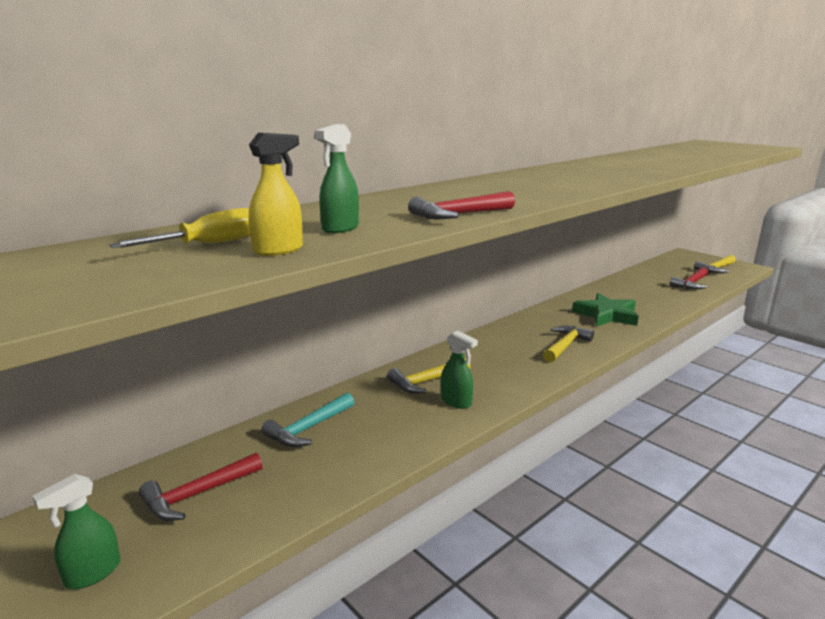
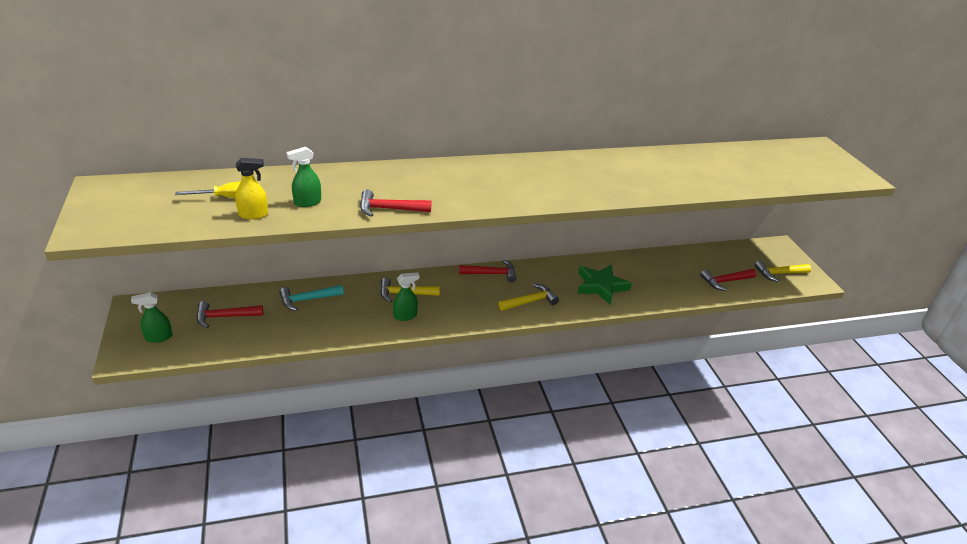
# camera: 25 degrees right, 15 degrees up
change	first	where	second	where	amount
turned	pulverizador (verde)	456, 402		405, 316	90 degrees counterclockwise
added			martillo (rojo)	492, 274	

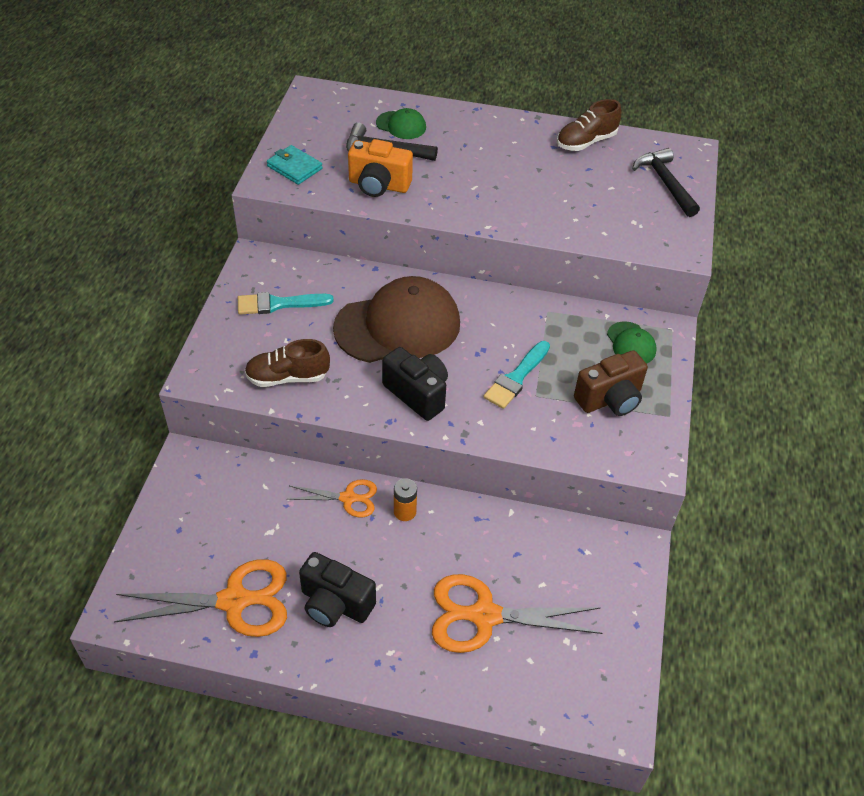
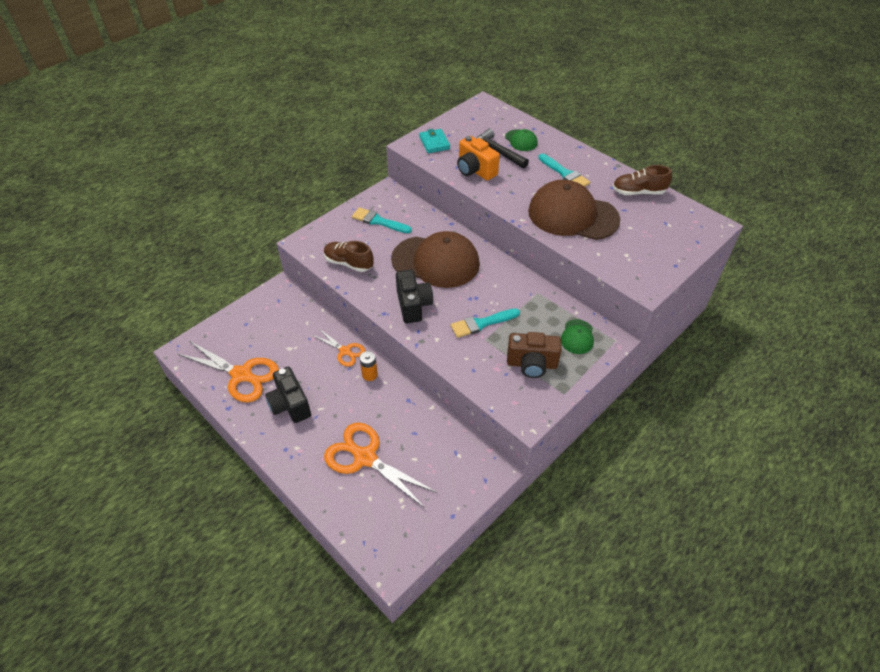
# camera: 35 degrees right, 0 degrees up
change	first	where	second	where	amount
removed	martillo (negro)	665, 183			
added			gorra (marrón)	572, 215	
added			pincel (turquesa)	565, 173	

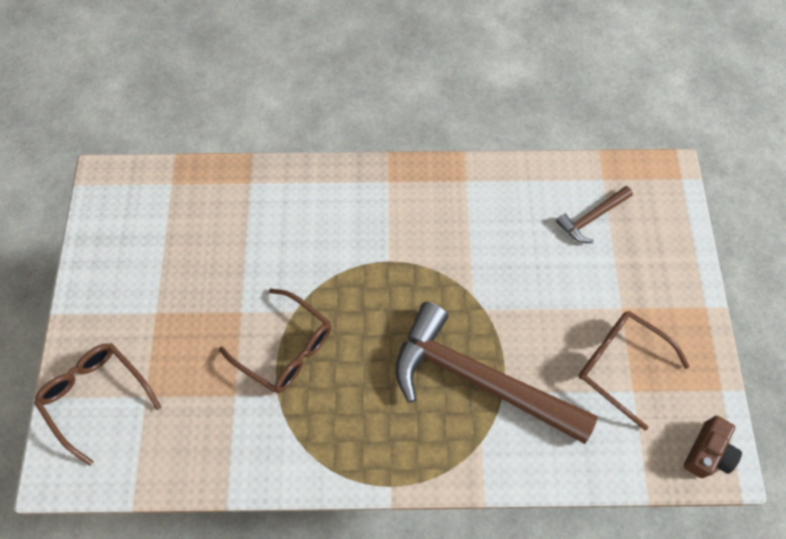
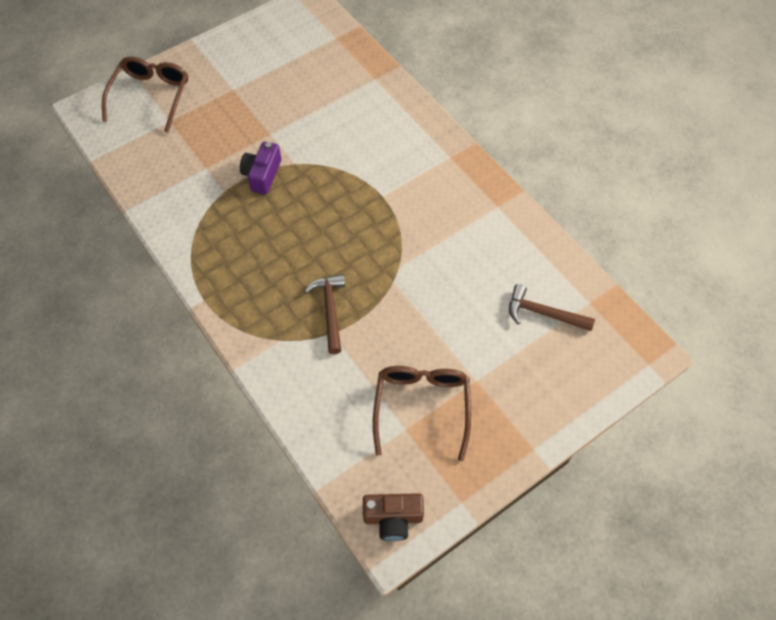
# camera: 55 degrees right, 5 degrees down
change	first	where	second	where	amount
replaced	gafas (marrón)	285, 348	cámara (morado)	262, 175	
resized	martillo (marrón)	479, 380		330, 310	x0.44

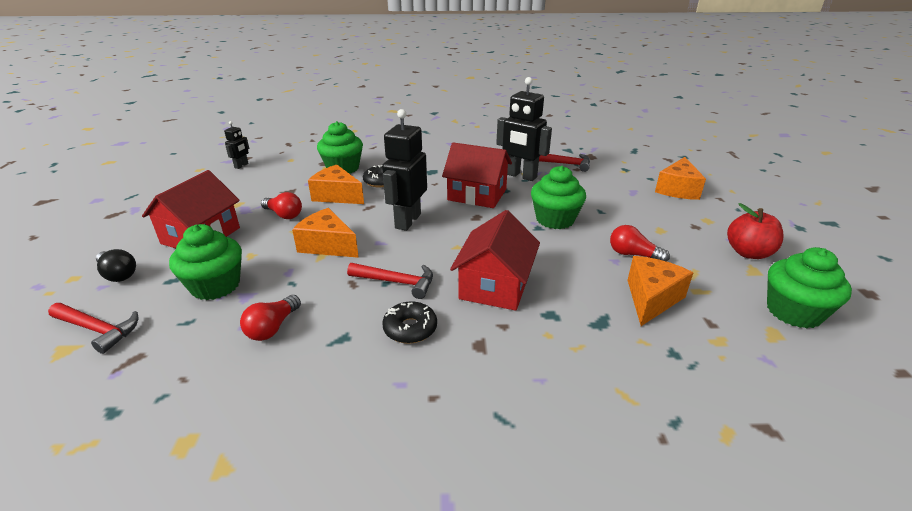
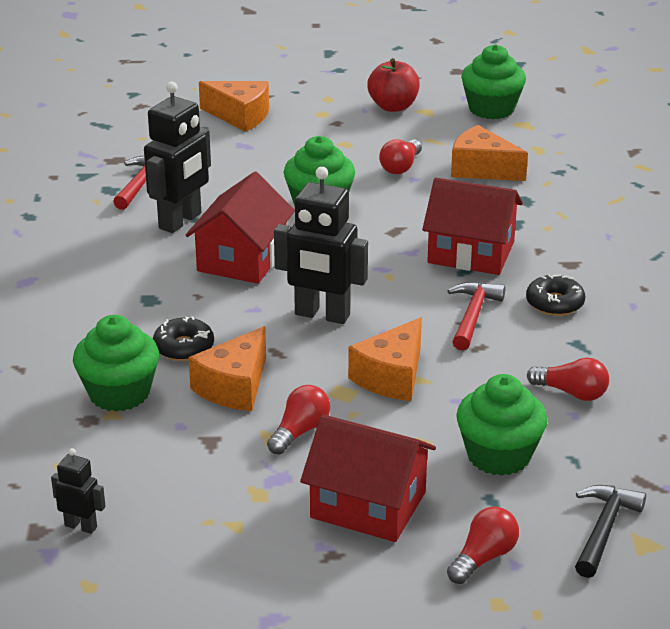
# camera: 90 degrees left, 0 degrees up
change	first	where	second	where	amount
recoloured	martillo (rojo)	97, 330	martillo (negro)	603, 530	
recoloured	bombilla (negro)	118, 274	bombilla (rojo)	483, 558	

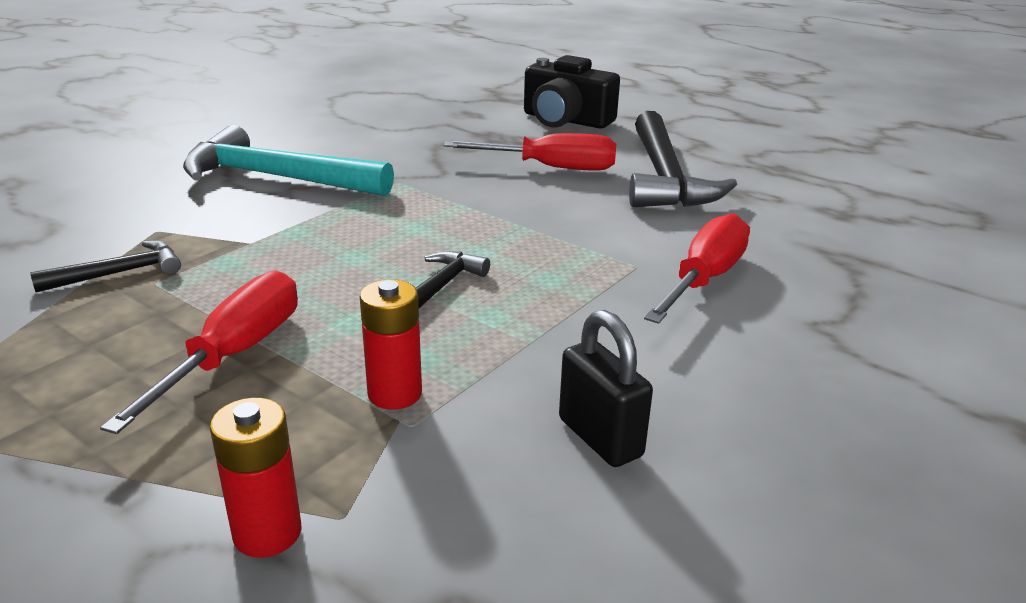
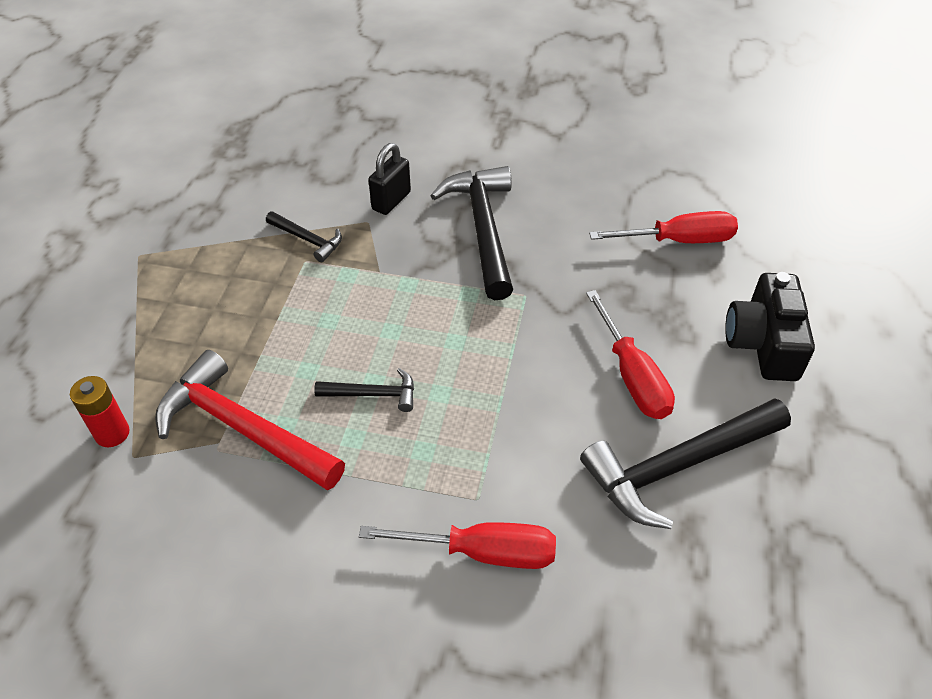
# camera: 65 degrees right, 20 degrees up
change	first	where	second	where	amount
moved	destornillador (rojo)	235, 353		680, 240	
recoloured	martillo (turquesa)	276, 178	martillo (negro)	483, 229	
replaced	pila (rojo)	395, 394	martillo (rojo)	242, 428	
moved	candado (negro)	600, 438		391, 201	

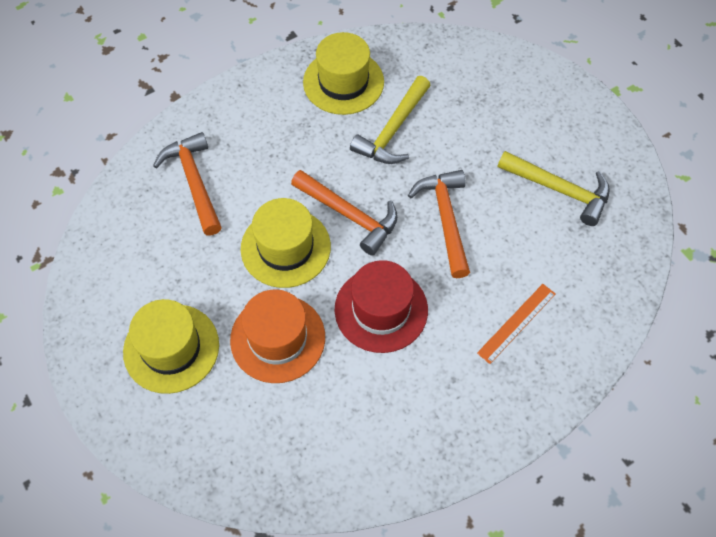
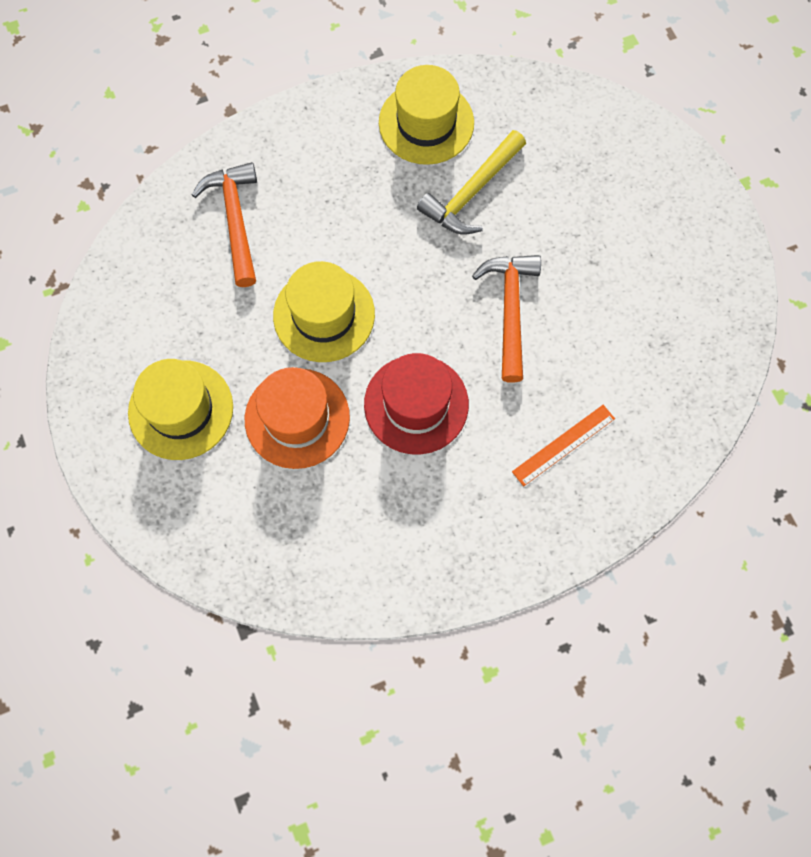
# camera: 10 degrees right, 10 degrees up
change	first	where	second	where	amount
removed	martillo (naranja)	349, 215			
removed	martillo (amarillo)	559, 190			

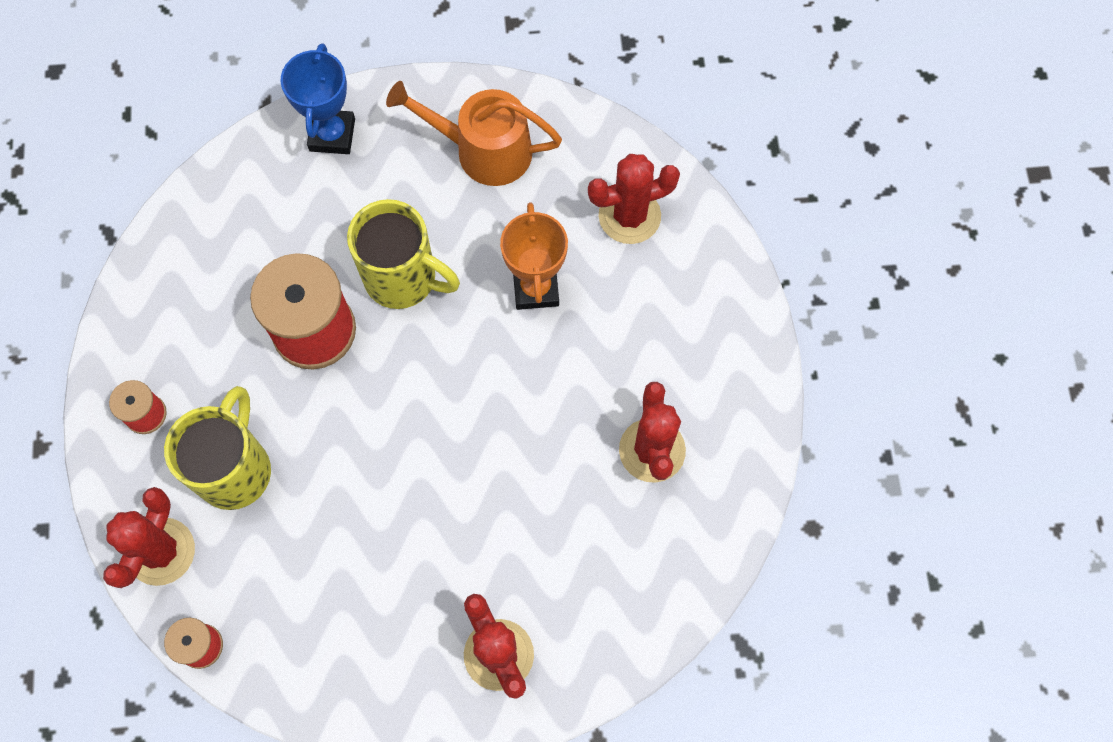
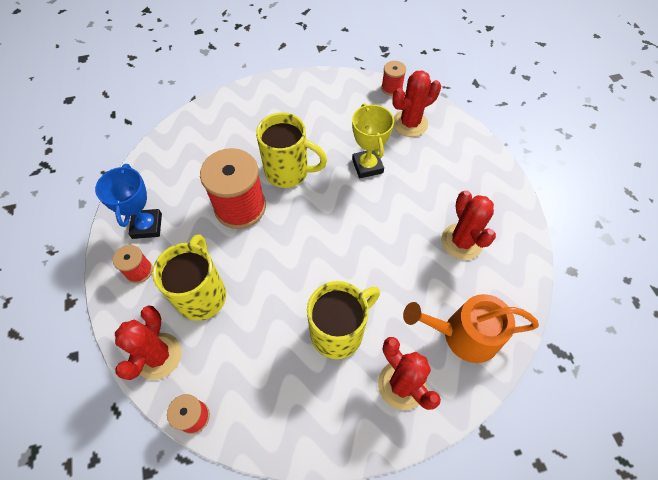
# camera: 10 degrees left, 10 degrees down
change	first	where	second	where	amount
moved	trofeo (azul)	332, 135		147, 226	
moved	regadera (naranja)	484, 150		464, 335	
recoloured	trofeo (naranja)	536, 288	trofeo (amarillo)	367, 166	
added			taza (amarillo)	338, 332	
added			carrete (rojo)	391, 88	

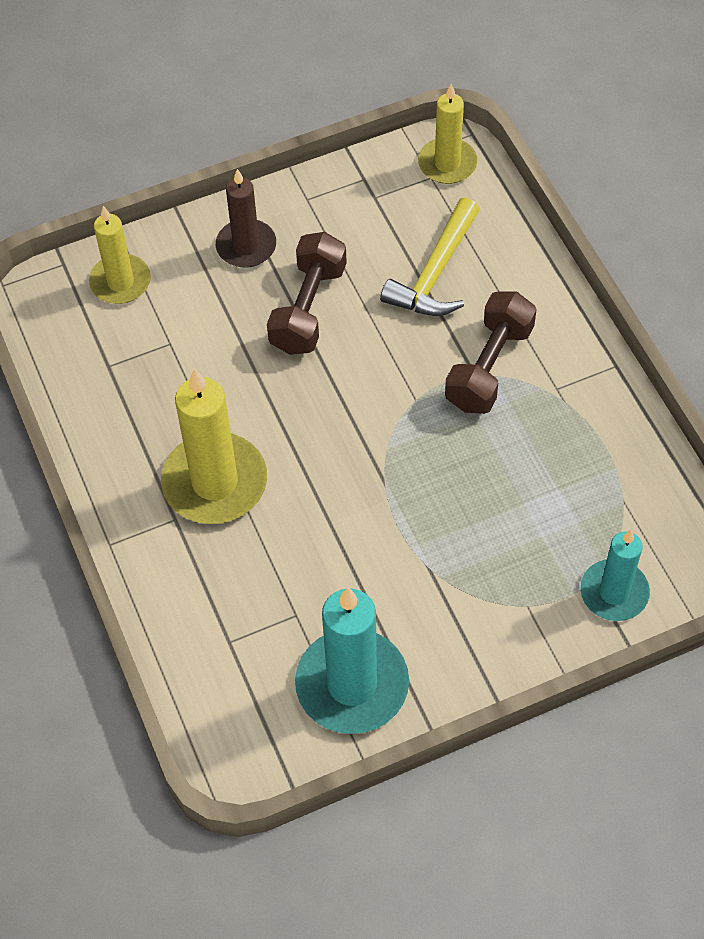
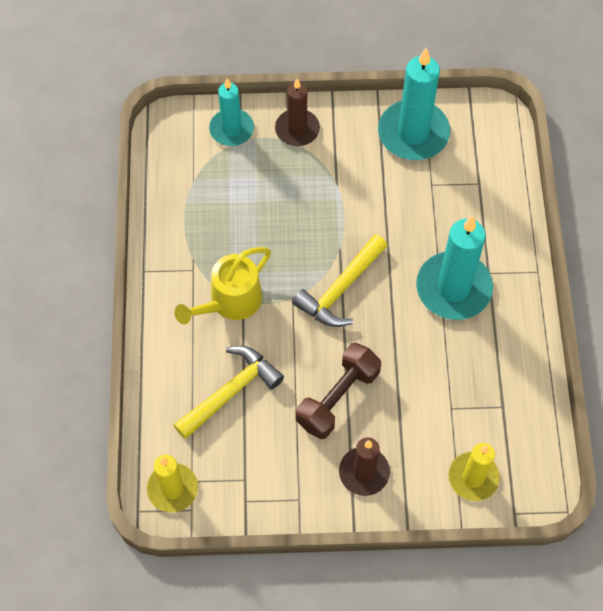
# camera: 160 degrees left, 5 degrees up
change	first	where	second	where	amount
recoloured	vela (amarillo)	215, 482	vela (turquesa)	453, 288	
replaced	mancuerna (marrón)	489, 367	regadera (amarillo)	230, 302	
added			vela (marrón)	297, 129	
added			martillo (amarillo)	340, 289	

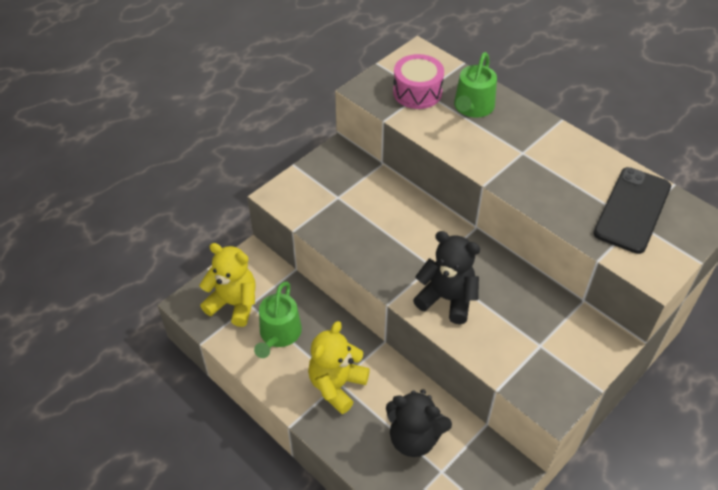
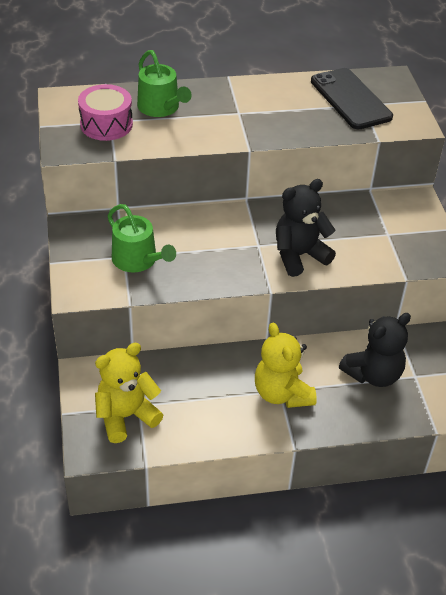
# camera: 55 degrees left, 5 degrees down
change	first	where	second	where	amount
moved	regadera (verde)	279, 334		138, 260	

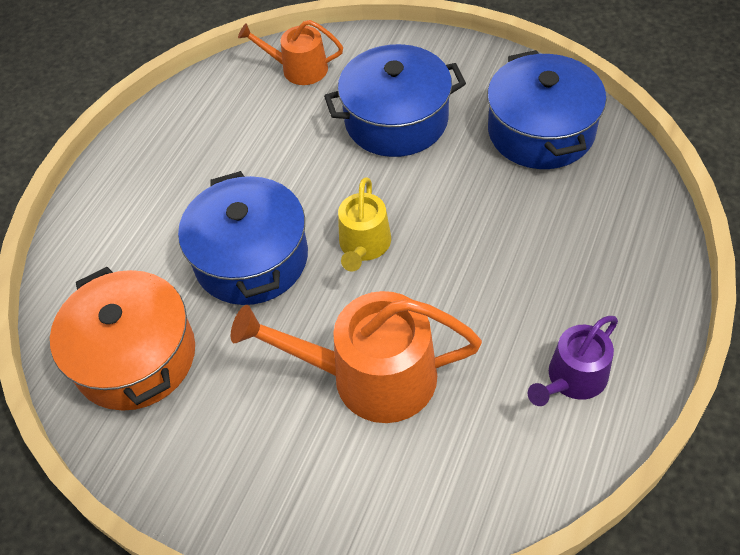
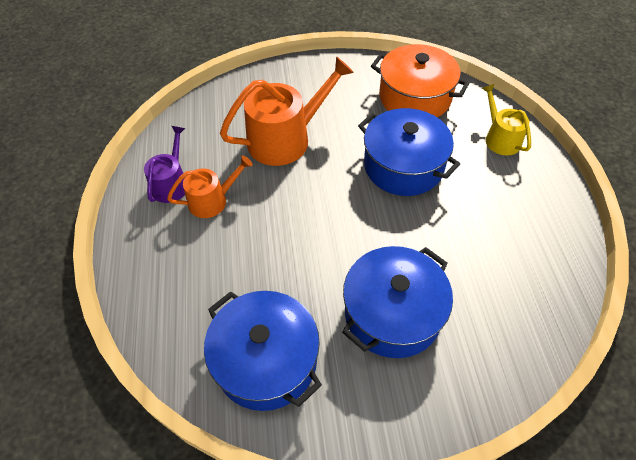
# camera: 145 degrees right, 0 degrees up
change	first	where	second	where	amount
moved	regadera (naranja)	298, 69		212, 200	
moved	regadera (amarillo)	364, 245		500, 138	

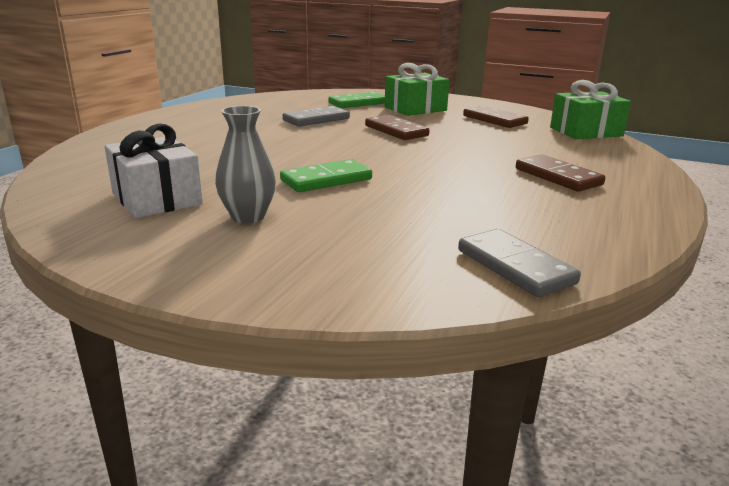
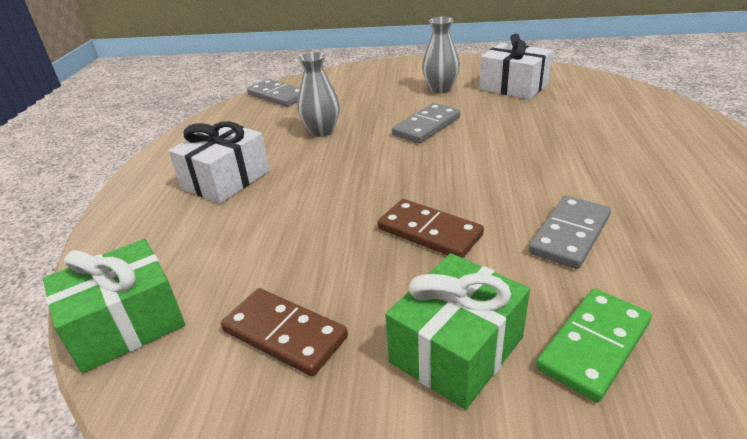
# camera: 165 degrees right, 10 degrees up
change	first	where	second	where	amount
recoloured	ficha de dominó (verde)	326, 180	ficha de dominó (gris)	426, 126	
replaced	ficha de dominó (marrón)	557, 177	regalo (blanco)	226, 179	
added			florero (gris)	321, 131	

